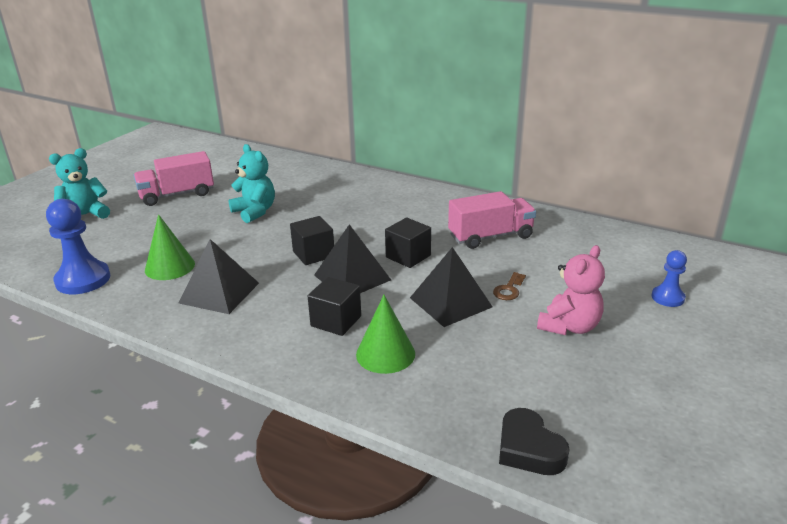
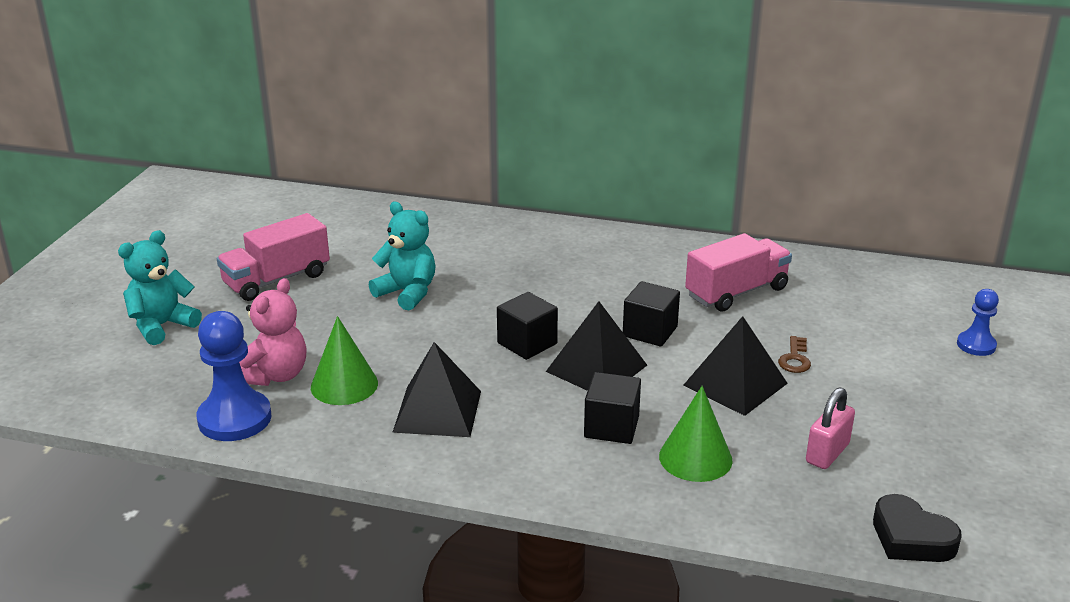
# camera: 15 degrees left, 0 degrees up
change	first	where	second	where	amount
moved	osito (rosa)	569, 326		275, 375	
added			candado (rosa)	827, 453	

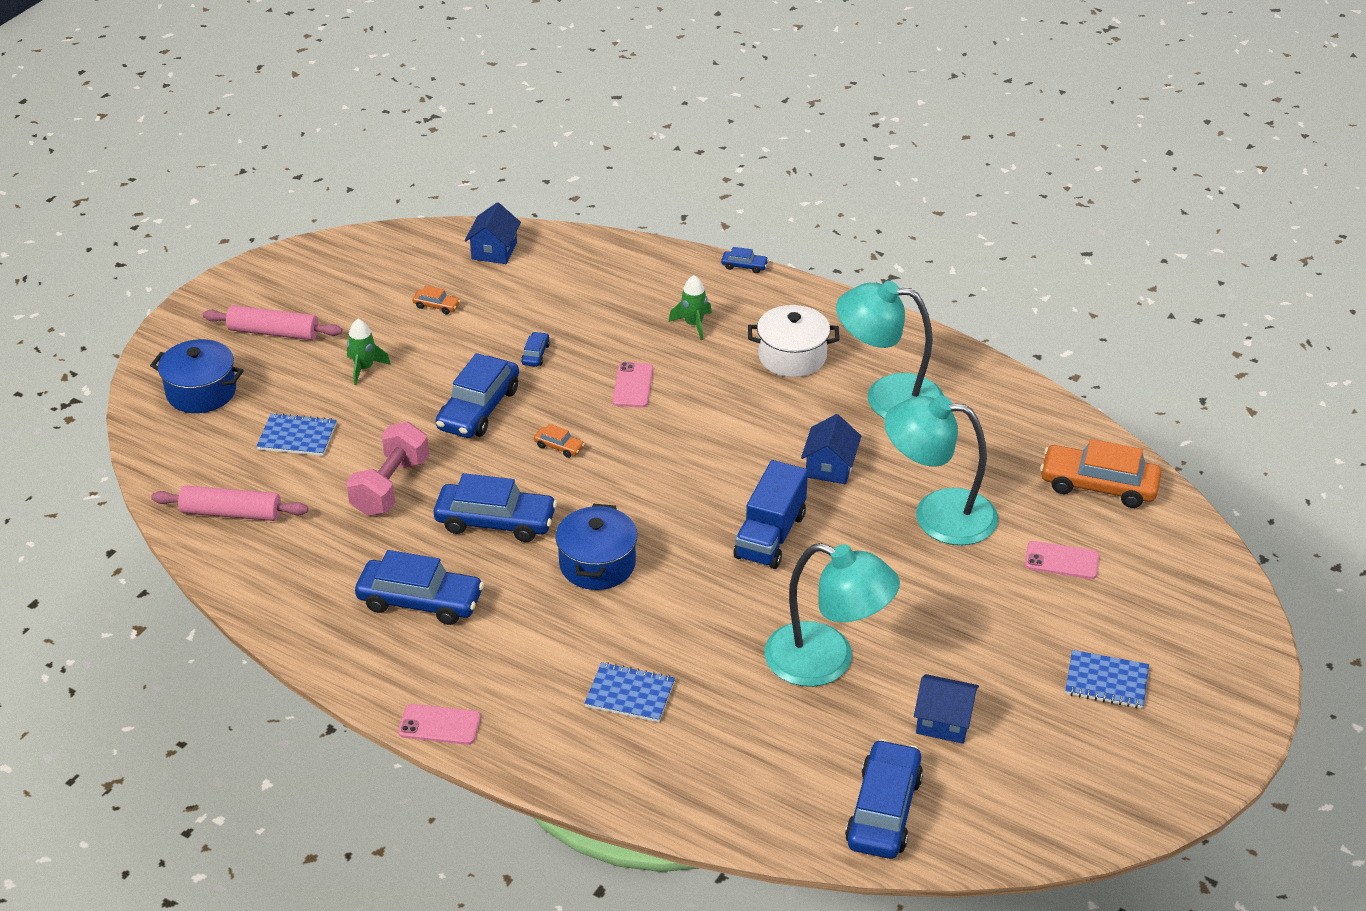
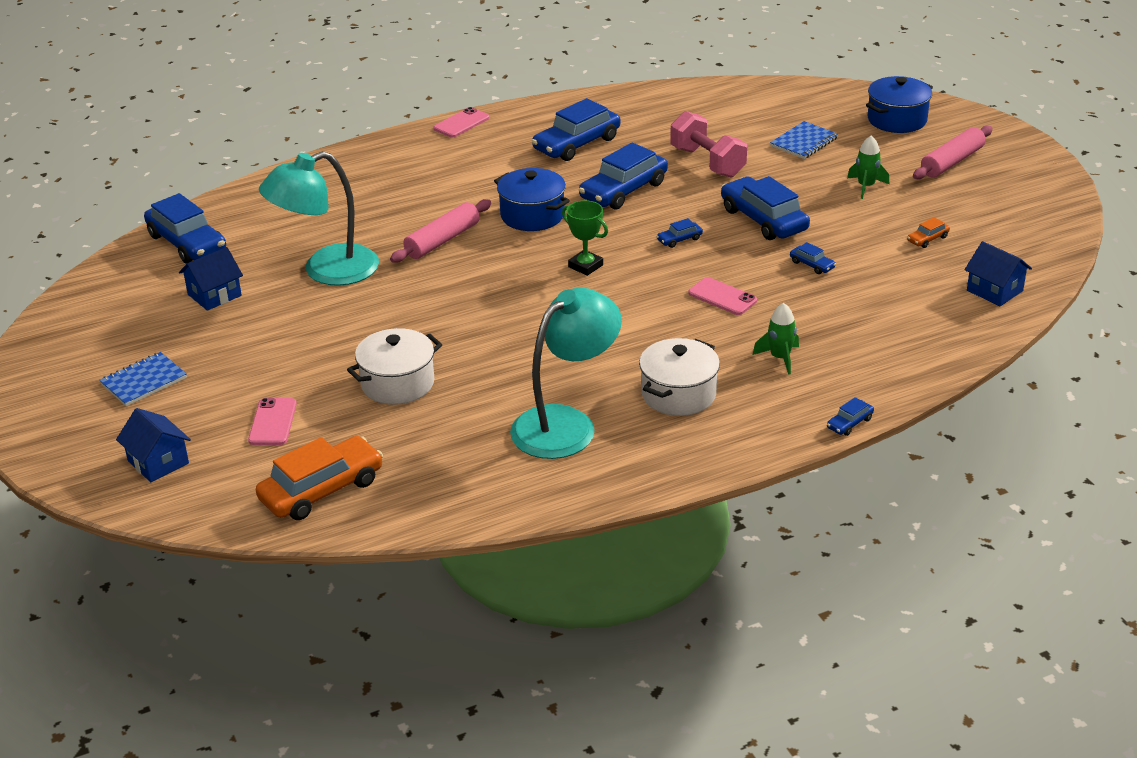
# camera: 125 degrees right, 5 degrees down
change	first	where	second	where	amount
moved	rodillo (rosa)	231, 513		442, 240	
recoloured	coche (naranja)	559, 447	coche (azul)	679, 239	
removed	cuaderno (azul)	630, 694			
removed	camión (azul)	770, 536			
moved	casa (azul)	830, 467		158, 462	
replaced	lámpara (turquesa)	937, 515	olla (blanco)	397, 383	
turned	móvil (rosa)	1061, 561		272, 422	45 degrees counterclockwise
added			trofeo (verde)	585, 266	

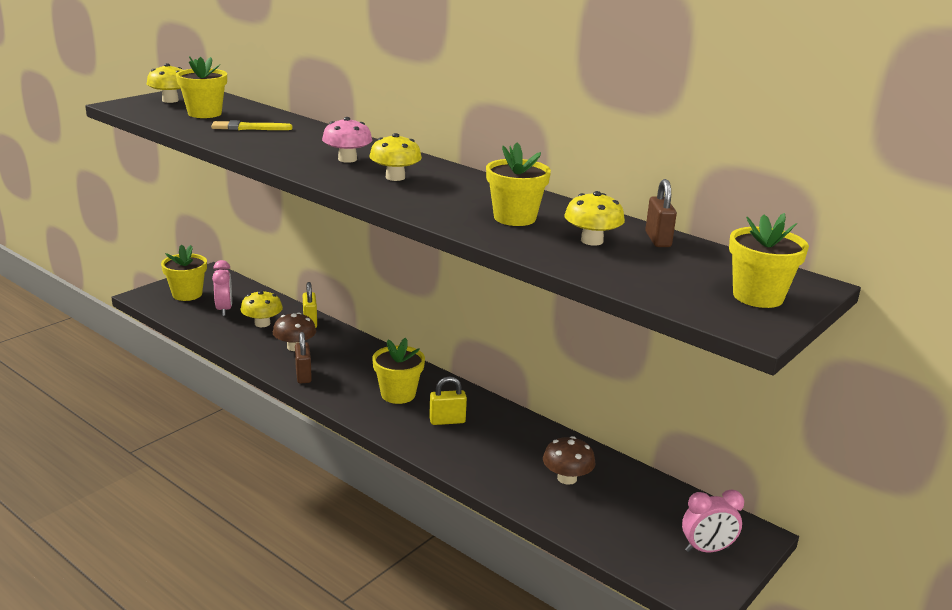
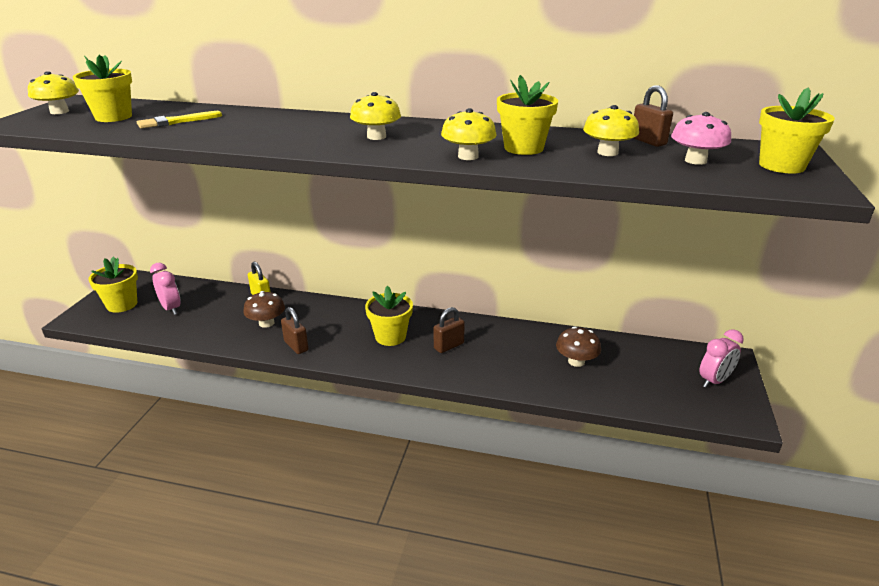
# camera: 25 degrees left, 5 degrees up
change	first	where	second	where	amount
moved	seta (amarillo)	262, 323		468, 156	
moved	seta (rosa)	347, 159		695, 161	
recoloured	candado (amarillo)	447, 421	candado (marrón)	449, 346	

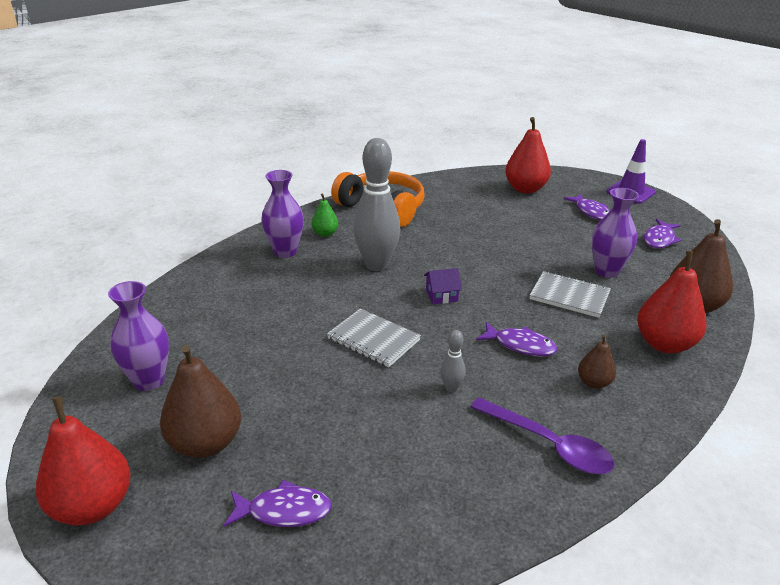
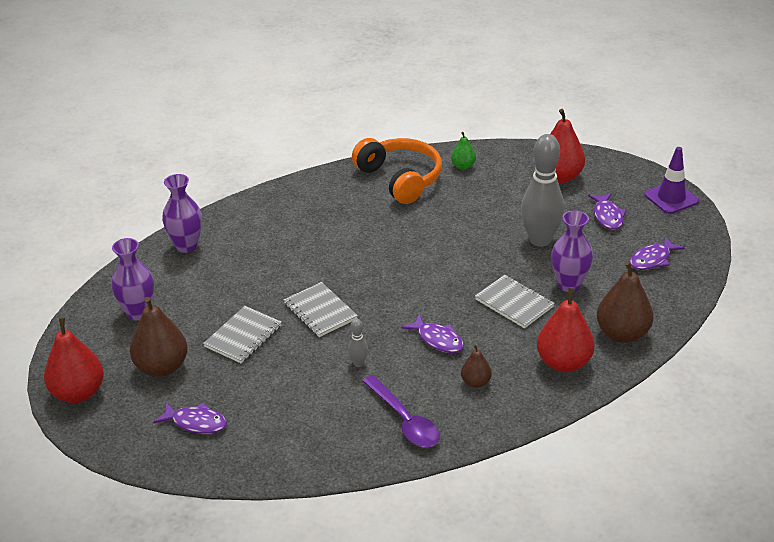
# camera: 20 degrees right, 5 degrees up
change	first	where	second	where	amount
moved	florero (morado)	285, 252		186, 246	
moved	pera (verde)	325, 233		463, 166	
moved	bolo (gris)	376, 265		540, 240	
removed	casa (morado)	441, 295			
added			cuaderno (gris)	243, 336	

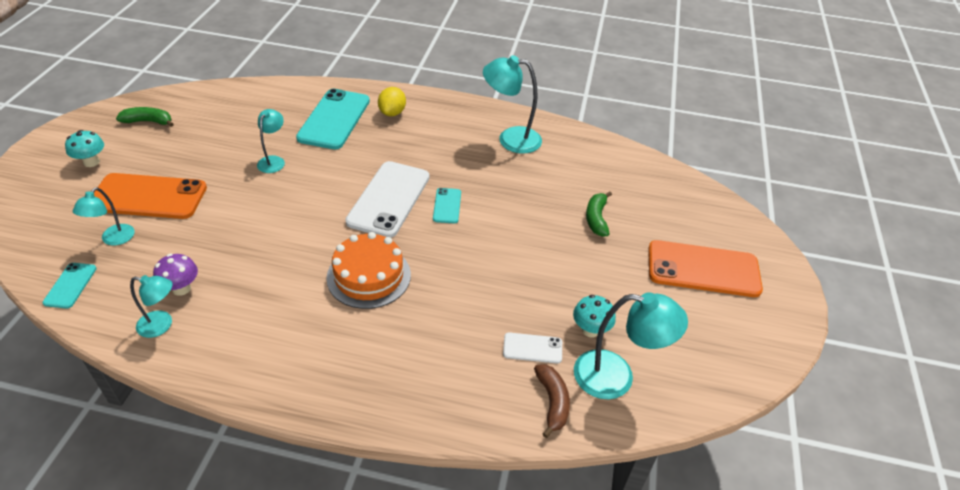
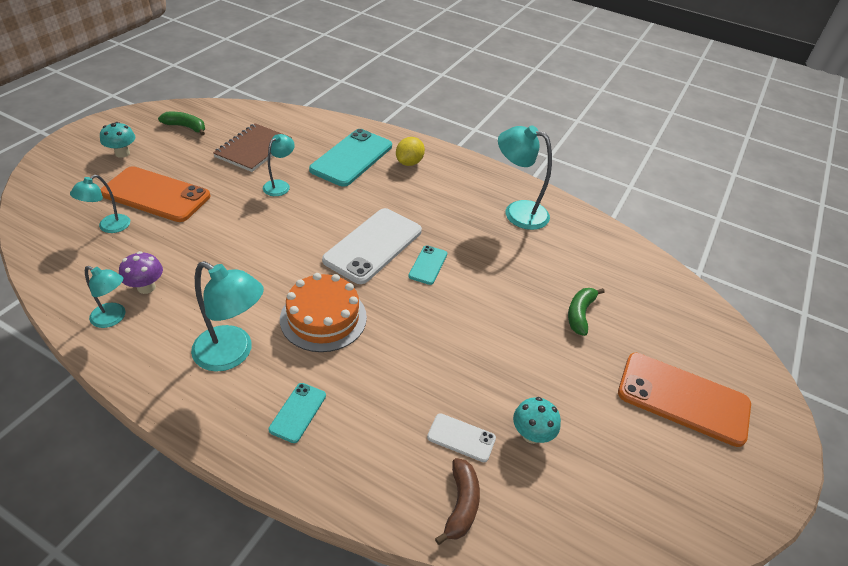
# camera: 15 degrees right, 0 degrees up
change	first	where	second	where	amount
moved	móvil (turquesa)	70, 285		298, 412	
moved	lámpara (turquesa)	616, 377		232, 354	
added			cuaderno (marrón)	253, 149	

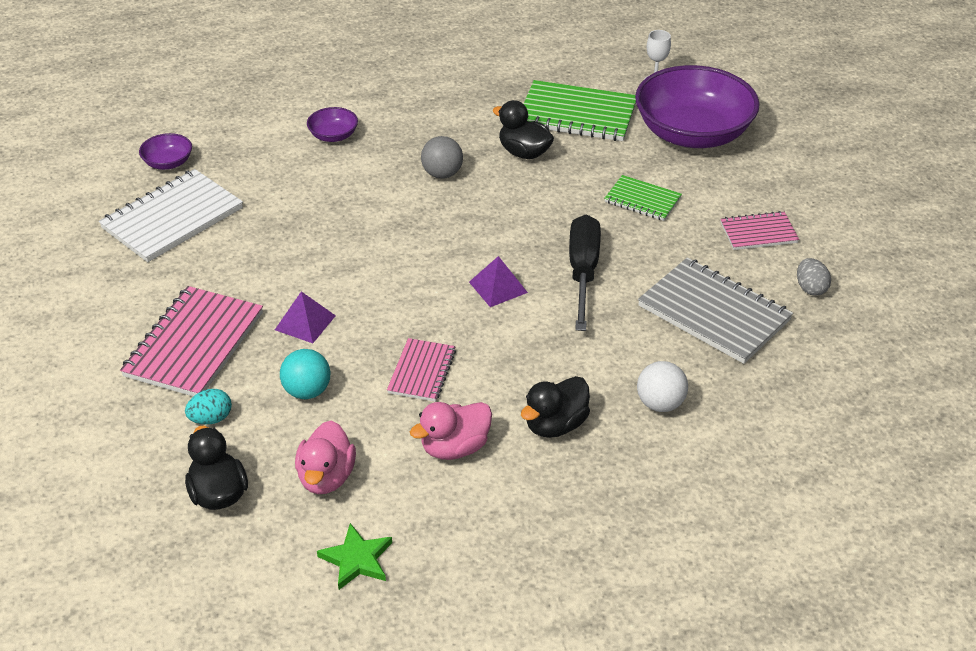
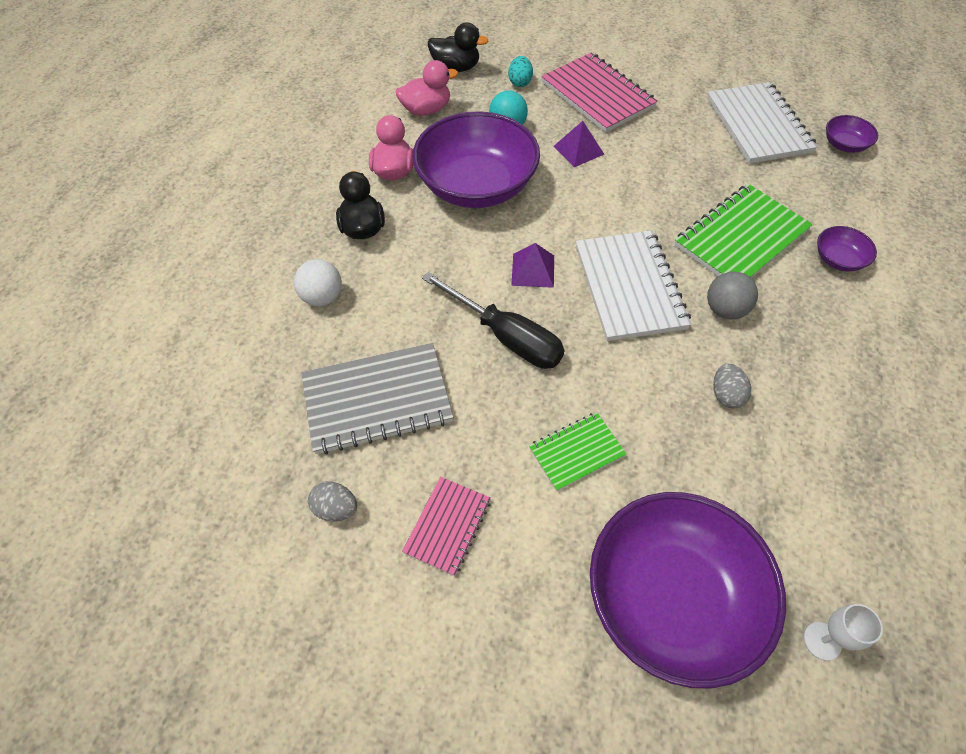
# camera: 125 degrees right, 15 degrees up
change	first	where	second	where	amount
turned	pato (rosa)	326, 477		426, 110	120 degrees clockwise
removed	estrella (verde)	356, 559			
replaced	cuaderno (rosa)	422, 372	cuenco (morado)	477, 186	
replaced	pato (negro)	524, 153	huevo (gris)	726, 395	
moved	cuaderno (verde)	577, 114		740, 238	
added			cuaderno (blanco)	629, 287	

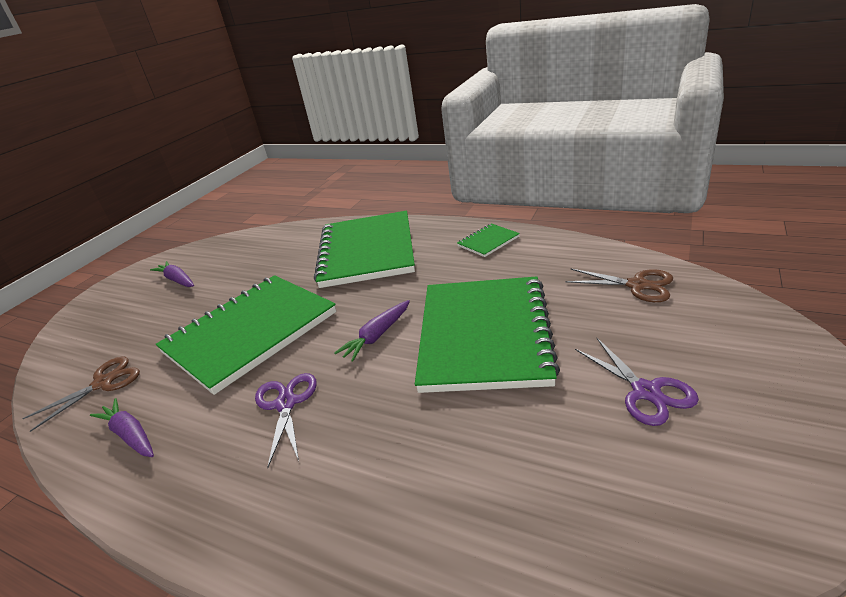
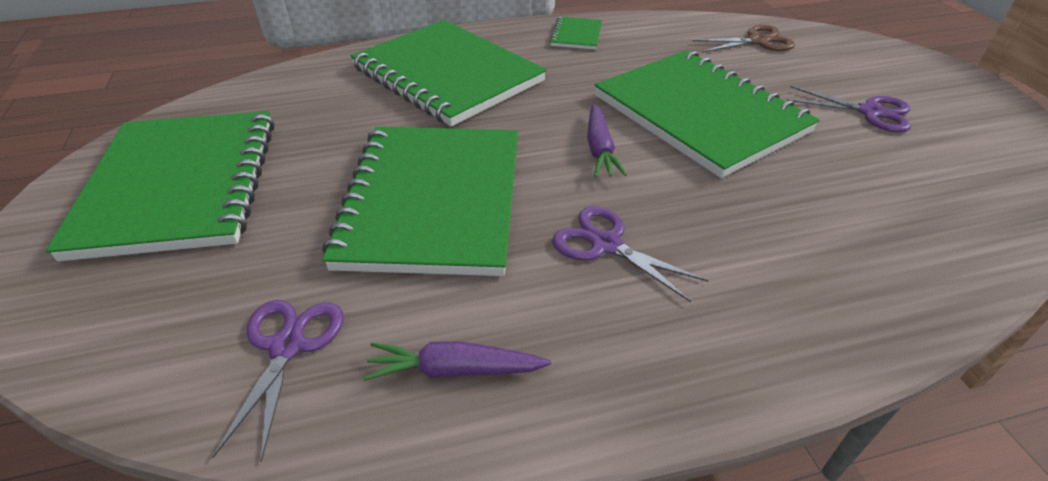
# camera: 45 degrees left, 10 degrees up
change	first	where	second	where	amount
recoloured	tijeras (marrón)	103, 383	tijeras (morado)	287, 346	
replaced	zanahoria (morado)	177, 280	cuaderno (verde)	179, 185	

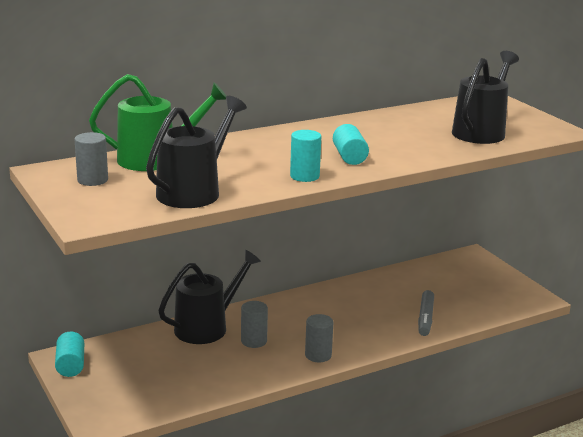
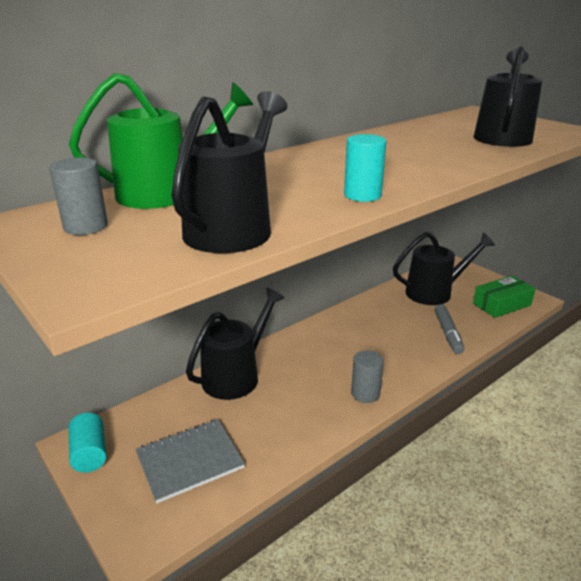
# camera: 10 degrees left, 5 degrees up
change	first	where	second	where	amount
removed	cilindro (gris)	254, 341			
removed	cilindro (turquesa)	349, 157			
added			cuaderno (gris)	190, 461	
added			regadera (negro)	434, 292	
added			caja (verde)	501, 304	

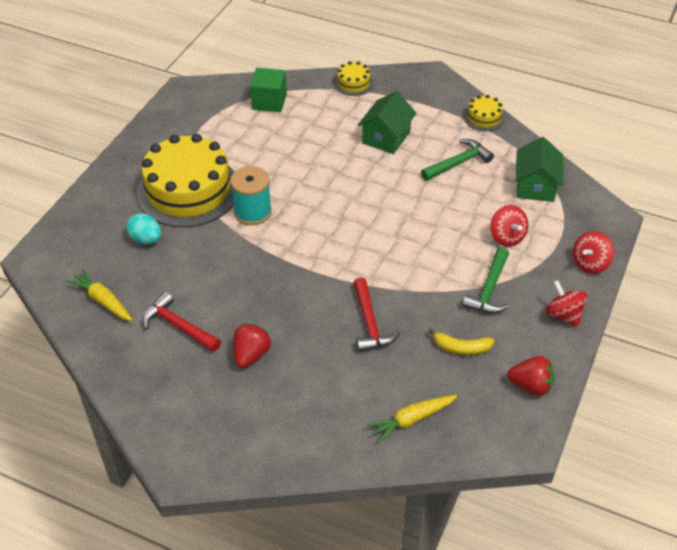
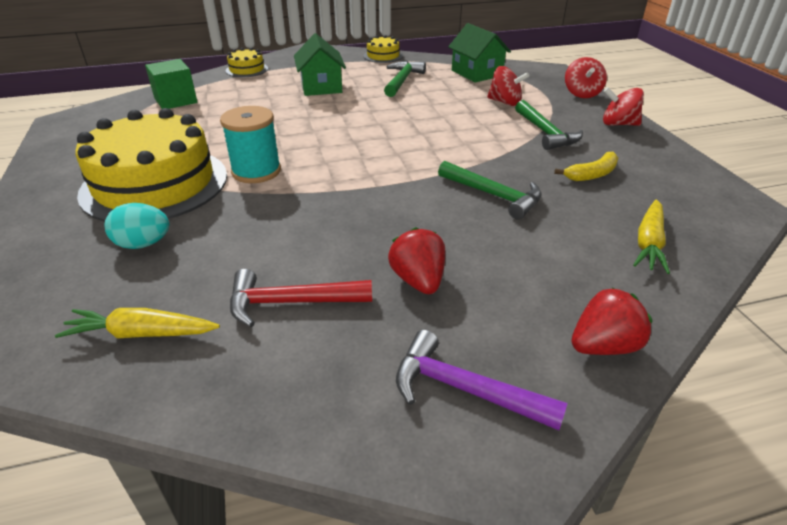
# camera: 40 degrees left, 10 degrees down
change	first	where	second	where	amount
recoloured	martillo (rojo)	370, 323	martillo (verde)	494, 195	
moved	fresa (rojo)	530, 386		603, 346	
added			martillo (morado)	464, 389	

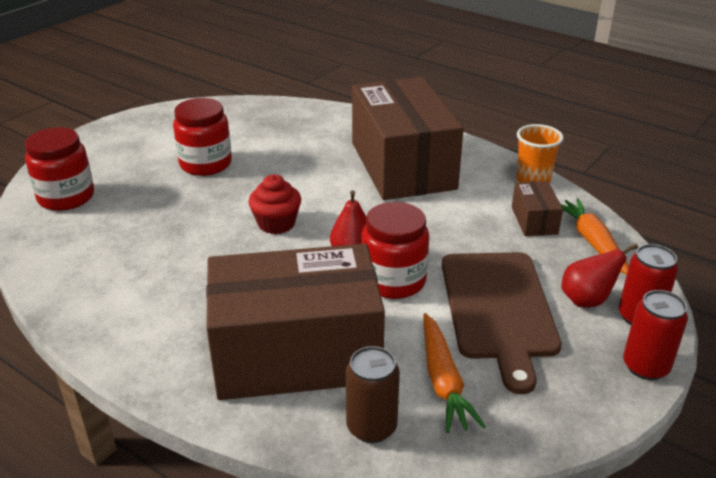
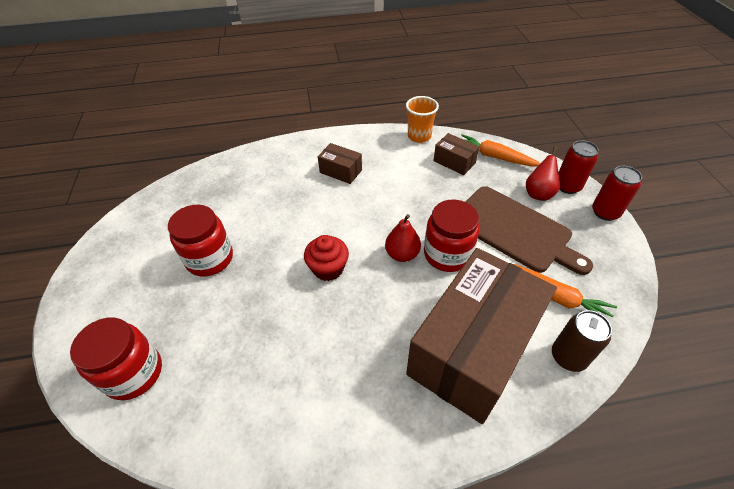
# camera: 45 degrees left, 15 degrees up
change	first	where	second	where	amount
resized	caja (marrón)	403, 165		341, 171	x0.41

